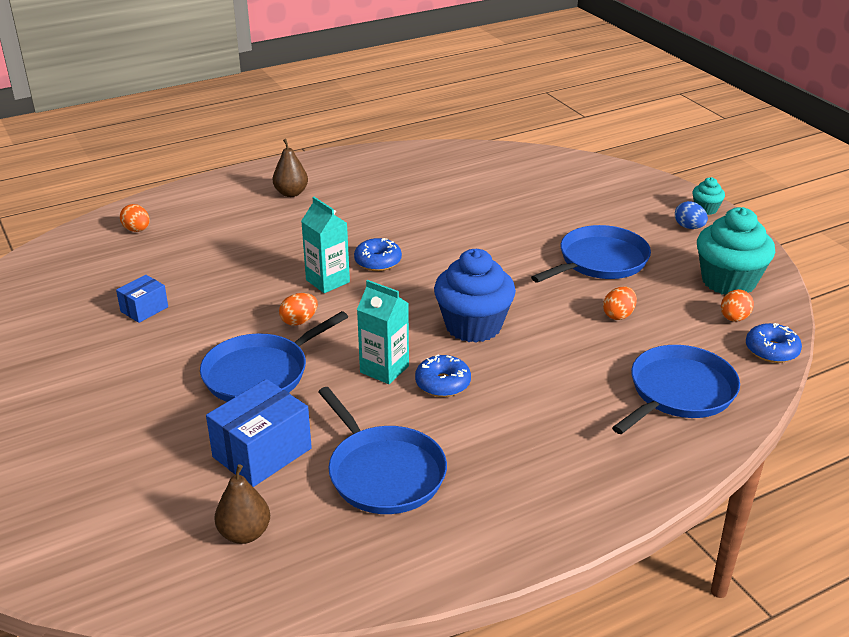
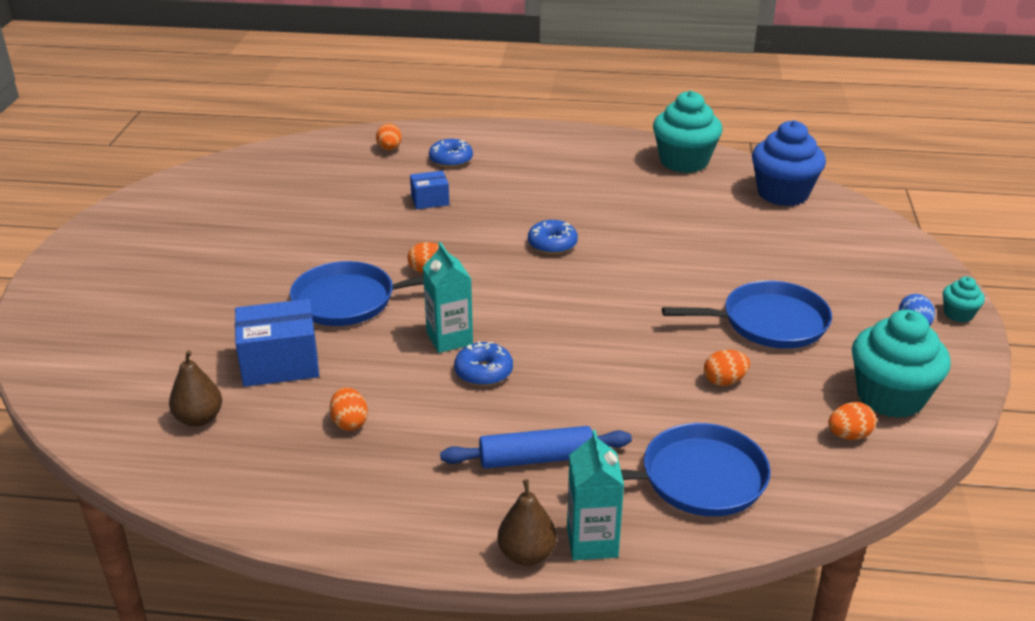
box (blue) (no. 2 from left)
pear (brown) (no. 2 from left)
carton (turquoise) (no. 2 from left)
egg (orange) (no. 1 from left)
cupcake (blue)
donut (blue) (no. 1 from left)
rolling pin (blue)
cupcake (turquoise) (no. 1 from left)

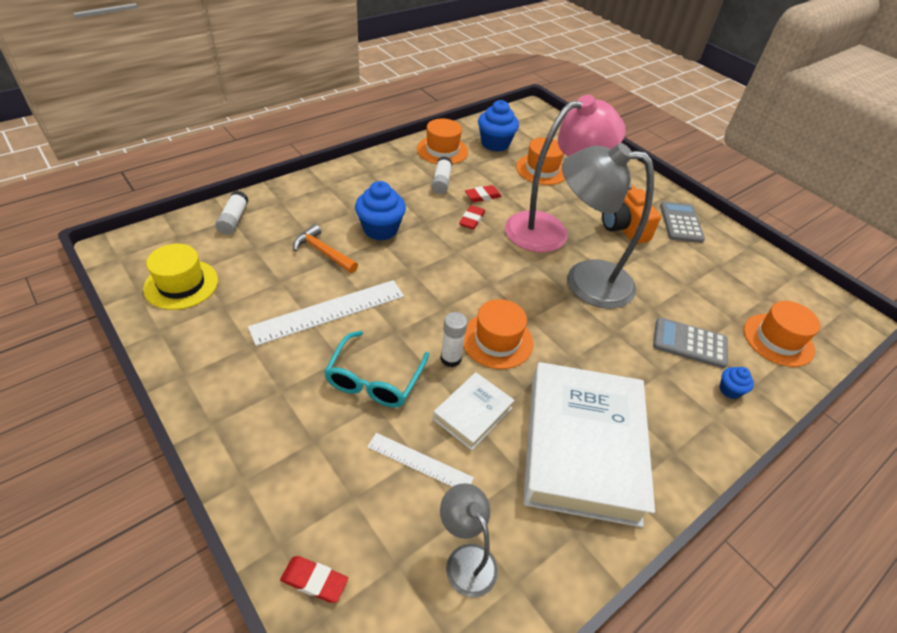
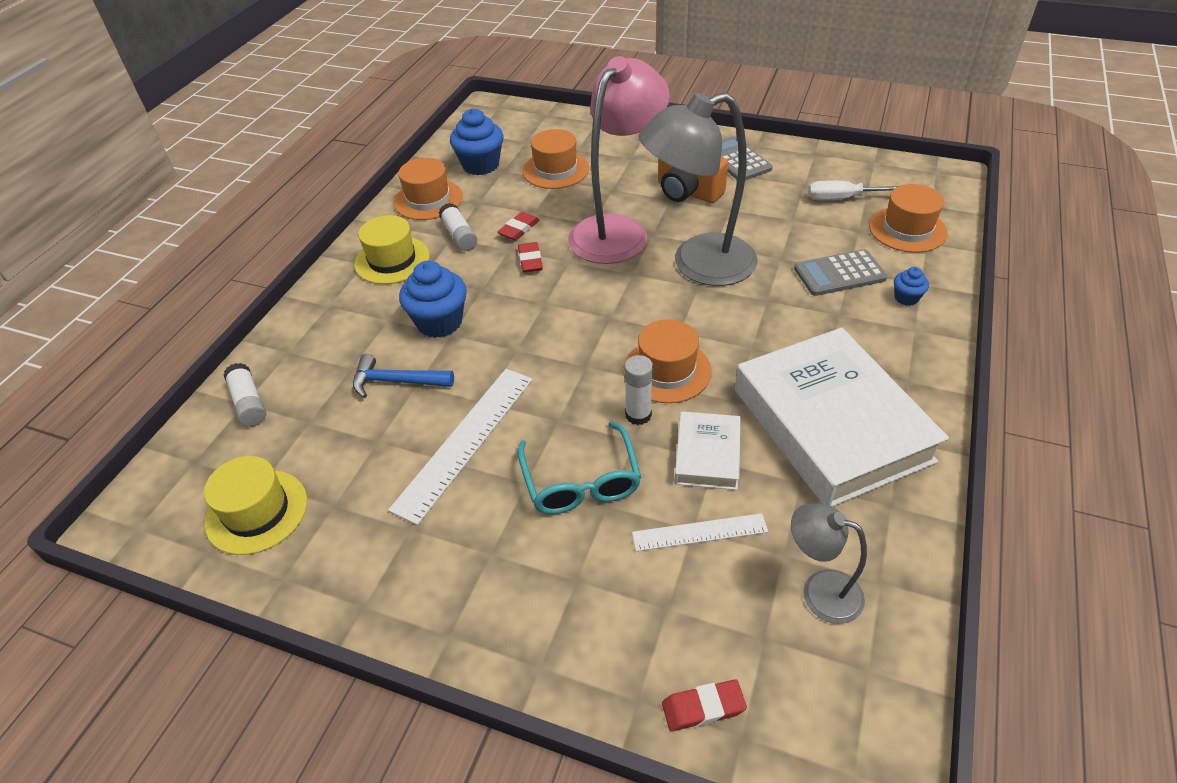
hammer (blue)
hat (yellow) (no. 2 from left)
screwdriver (white)

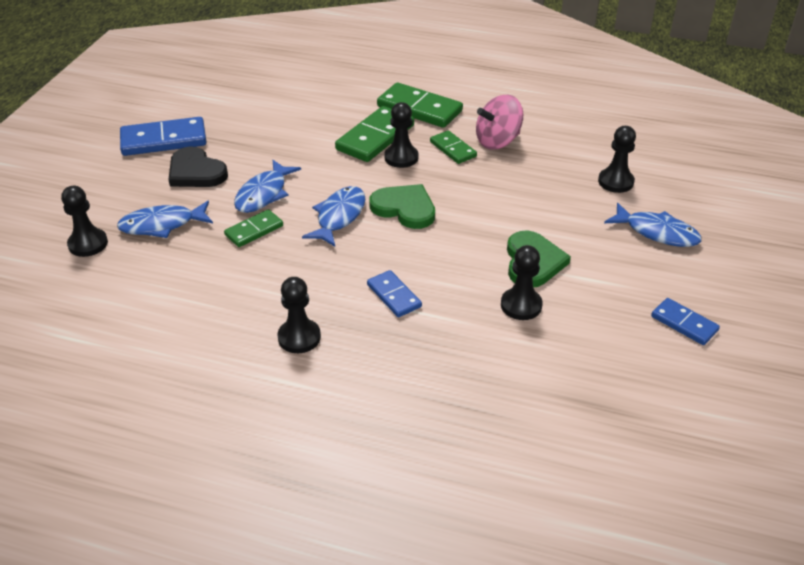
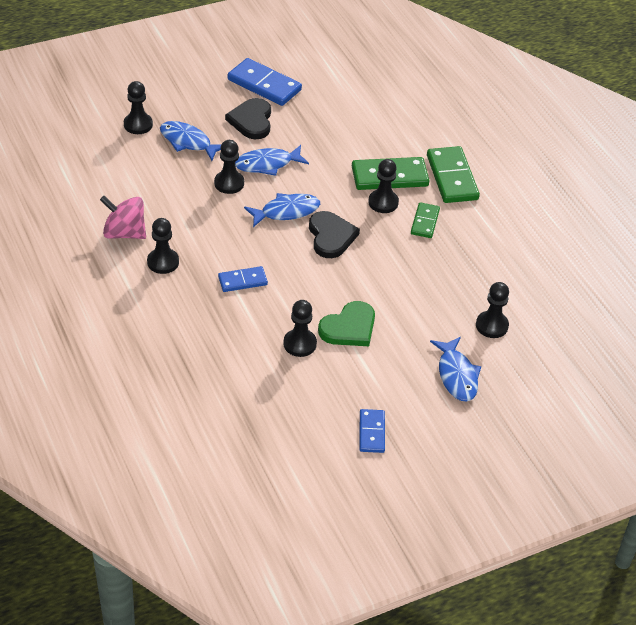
pawn (black) (no. 3 from left)
domino (blue) (no. 1 from left)
heart (black) (no. 2 from left)
spinning top (pink)

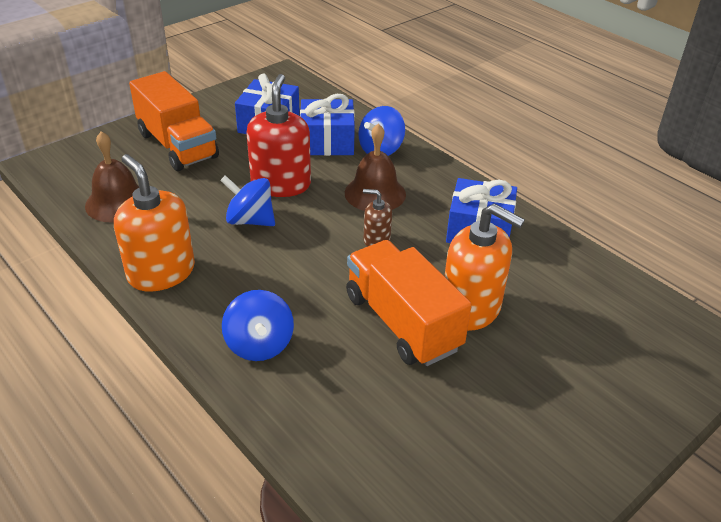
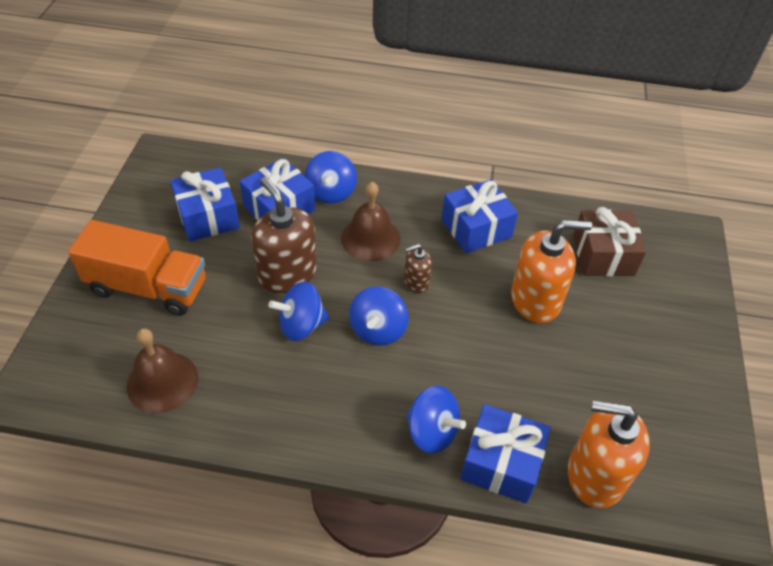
soap dispenser (orange) (no. 2 from left)
soap dispenser (brown) (no. 1 from left)
truck (orange) (no. 2 from left in the first image)
spinning top (blue) (no. 3 from left)
gift (blue) (no. 4 from left)
gift (brown)

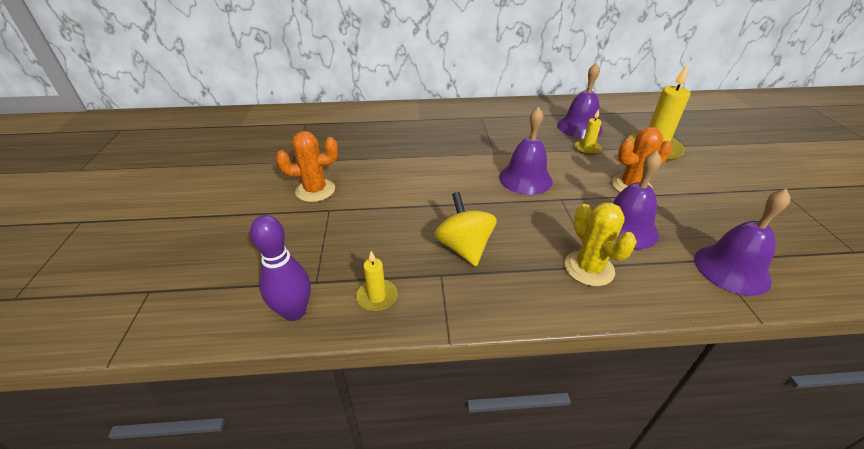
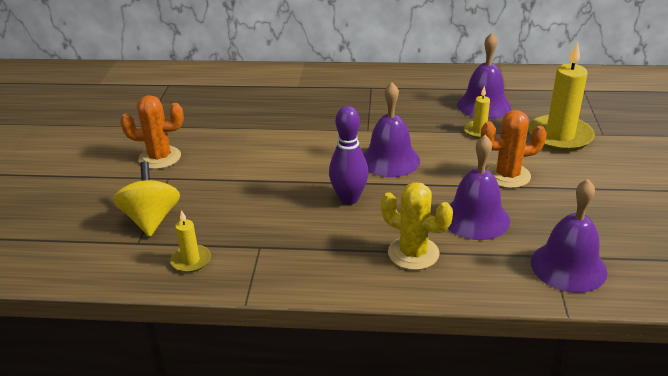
bowling pin (purple)
spinning top (yellow)
cactus (yellow)

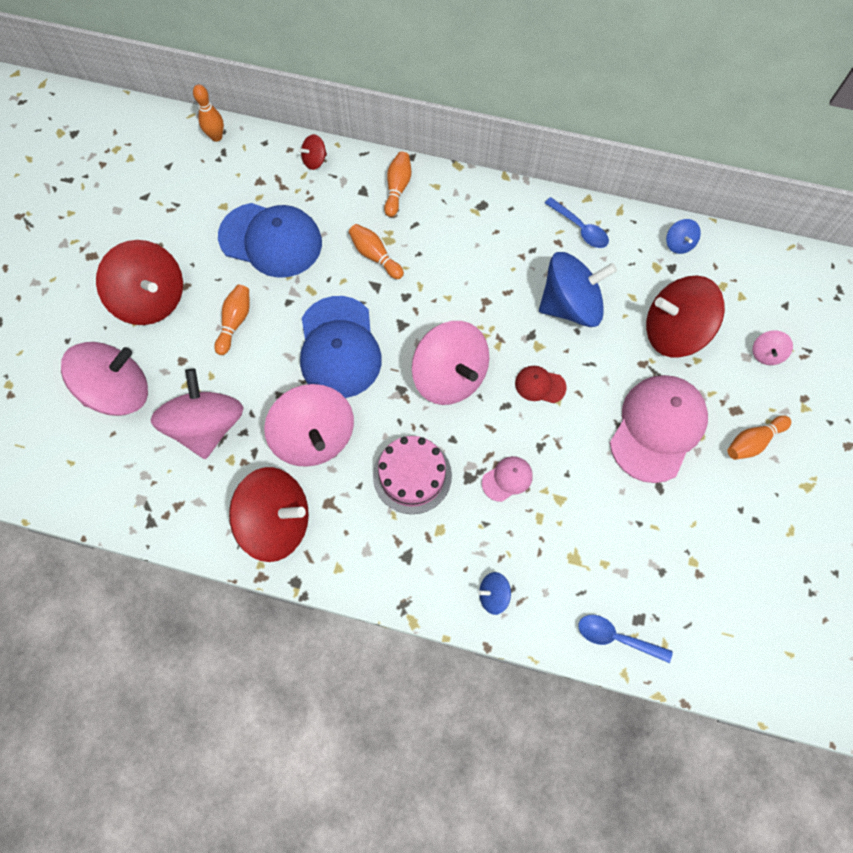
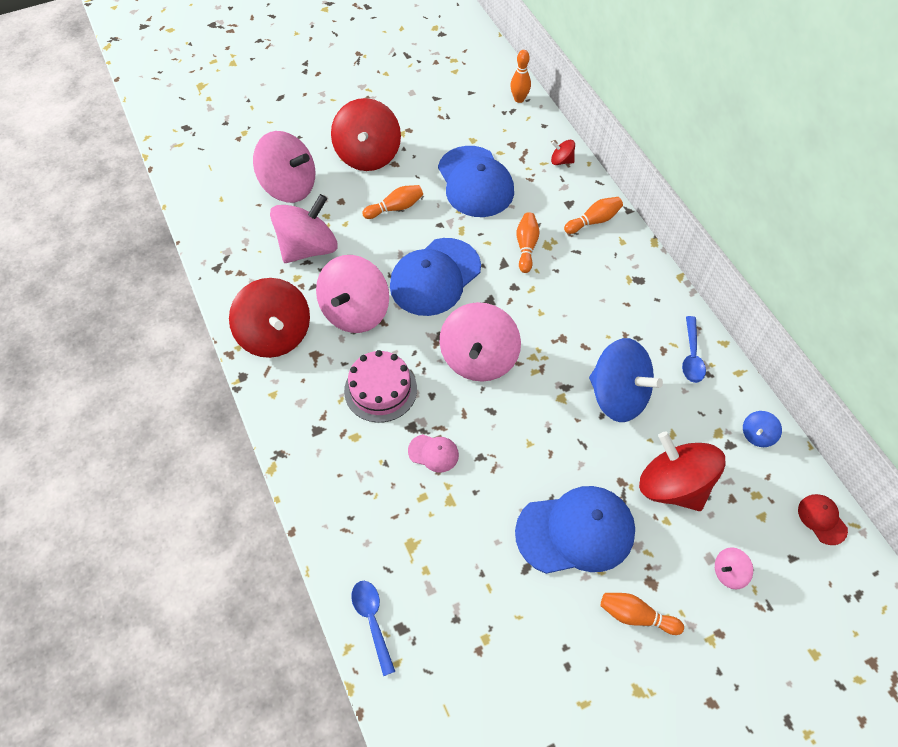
spinning top (blue) (no. 1 from left in the first image)
cap (red)
cap (blue) (no. 3 from left)

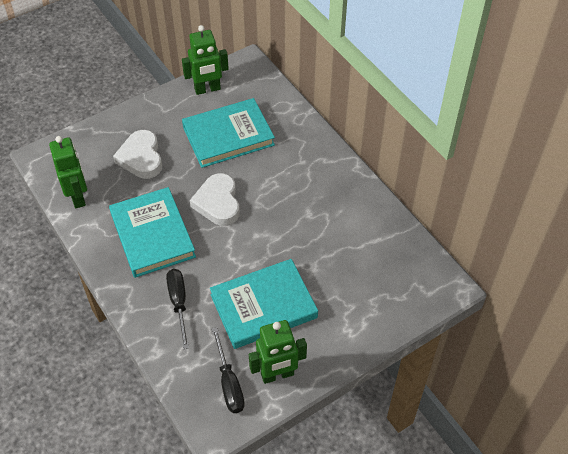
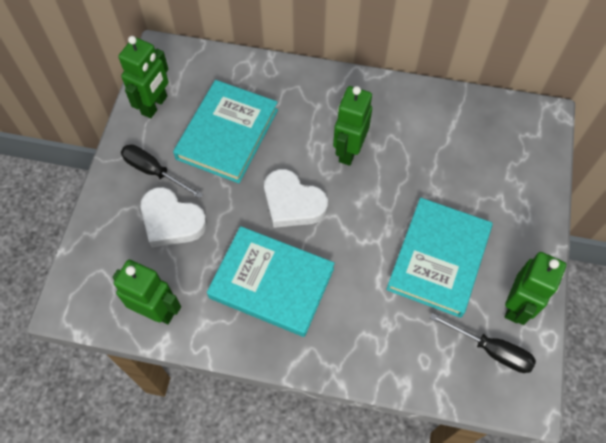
screwdriver (black) (no. 1 from left)
robot (green) (no. 3 from left)

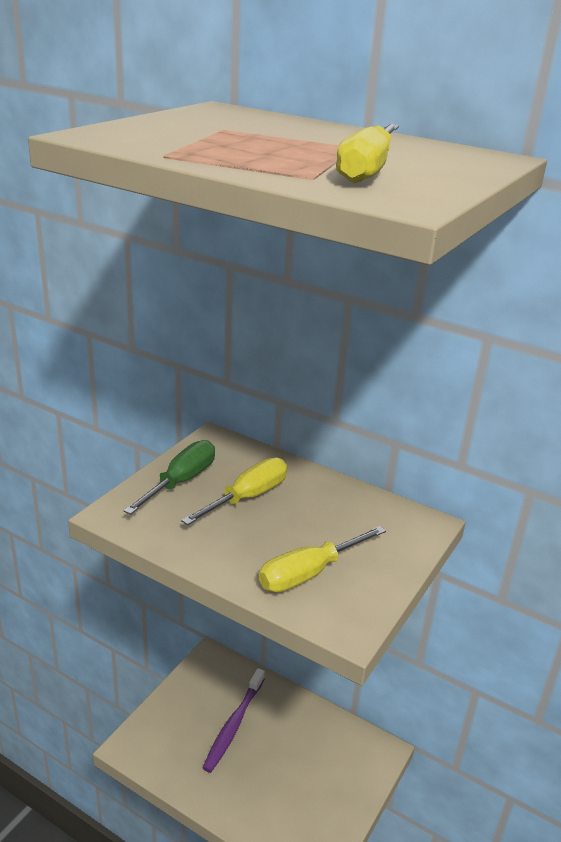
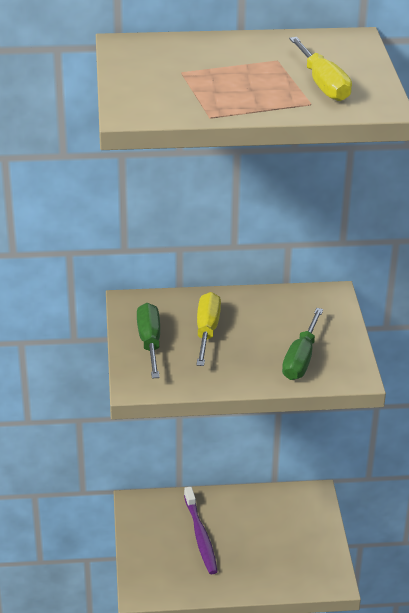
screwdriver (green) (no. 2 from left)

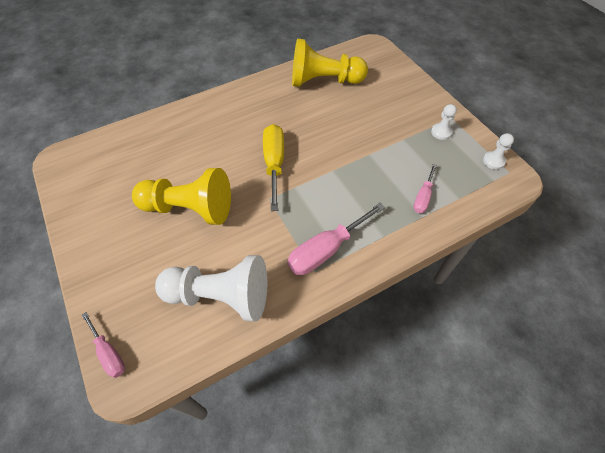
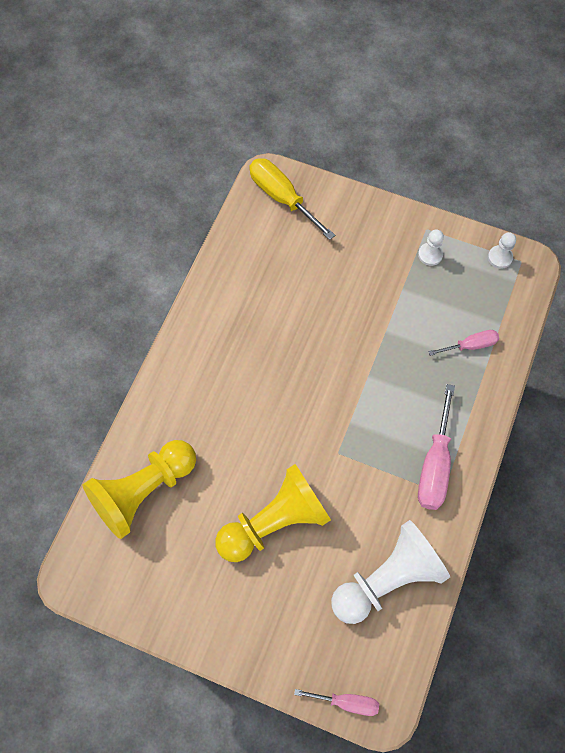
screwdriver (yellow)
pawn (yellow) (no. 1 from left)
screwdriver (pink) (no. 3 from left)

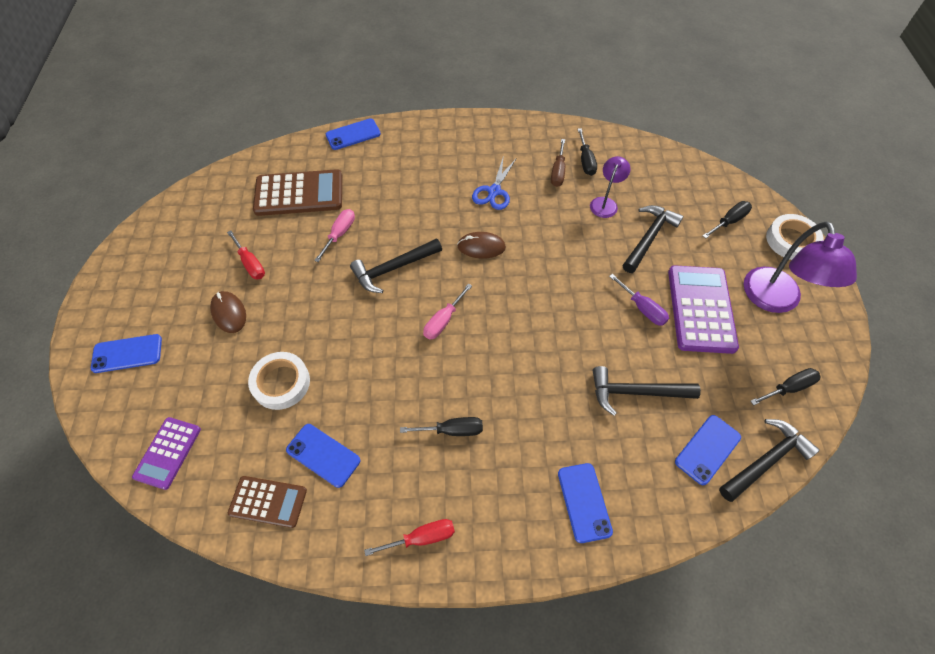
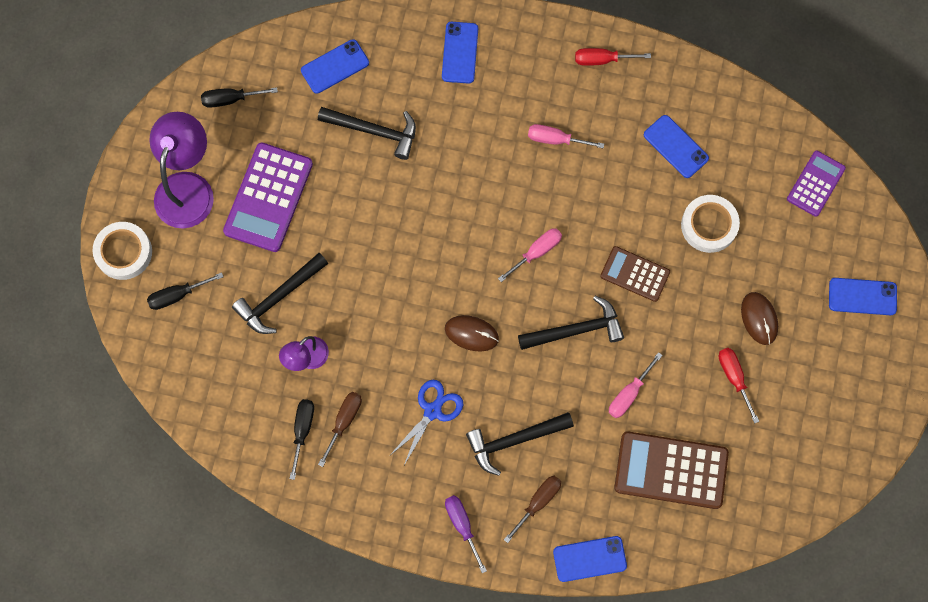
calculator (brown) (no. 1 from left)
screwdriver (pink) (no. 2 from left)
screwdriver (purple)
hammer (black) (no. 3 from left)
screwdriver (brown) (no. 2 from left)

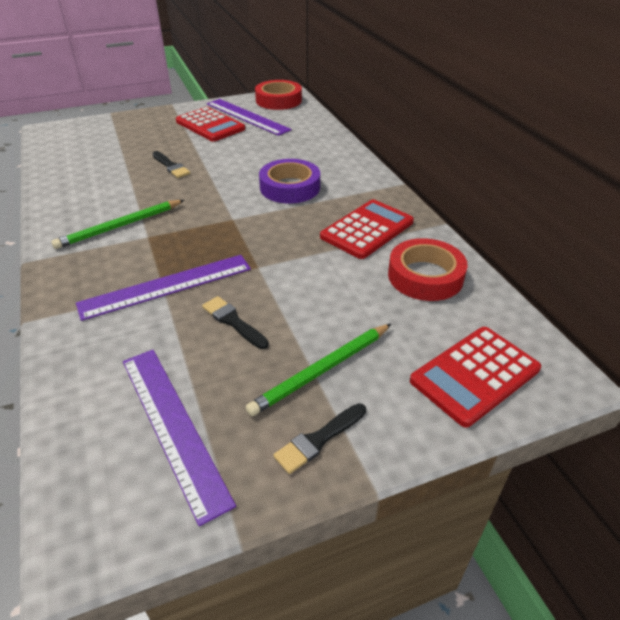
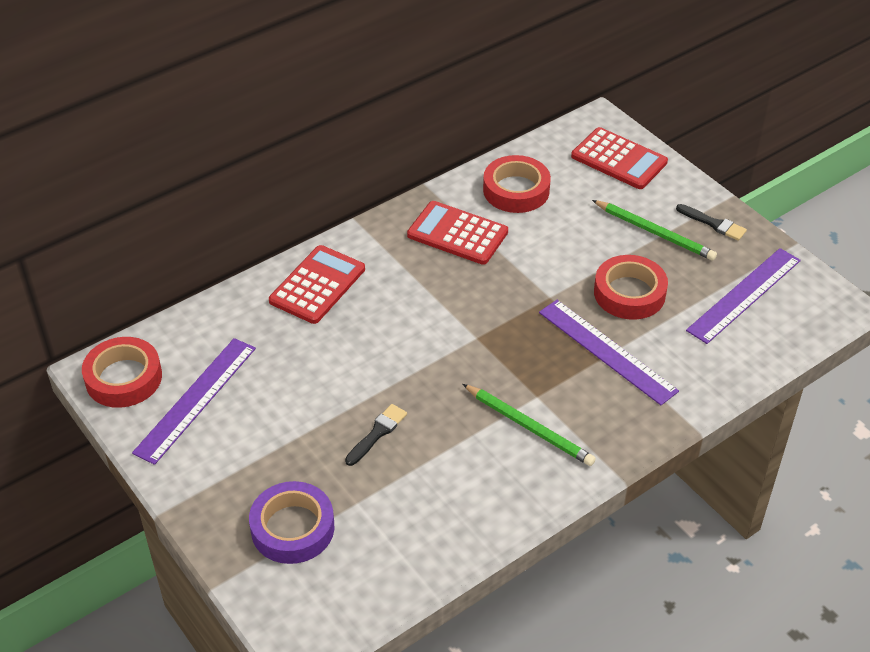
calculator (red) (no. 1 from left)
tape (red) (no. 3 from left)
tape (purple)

